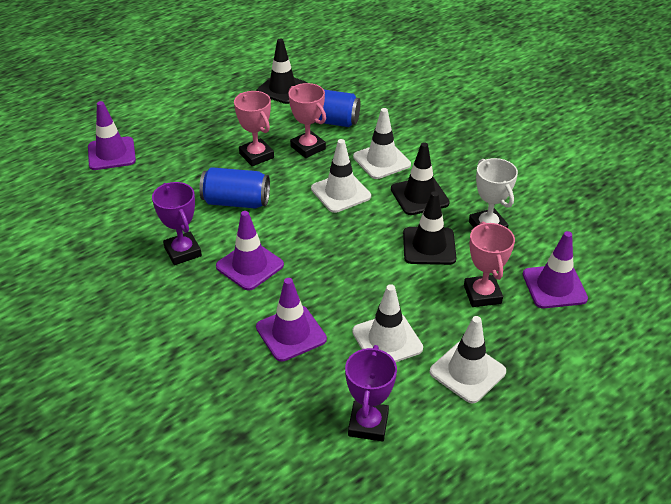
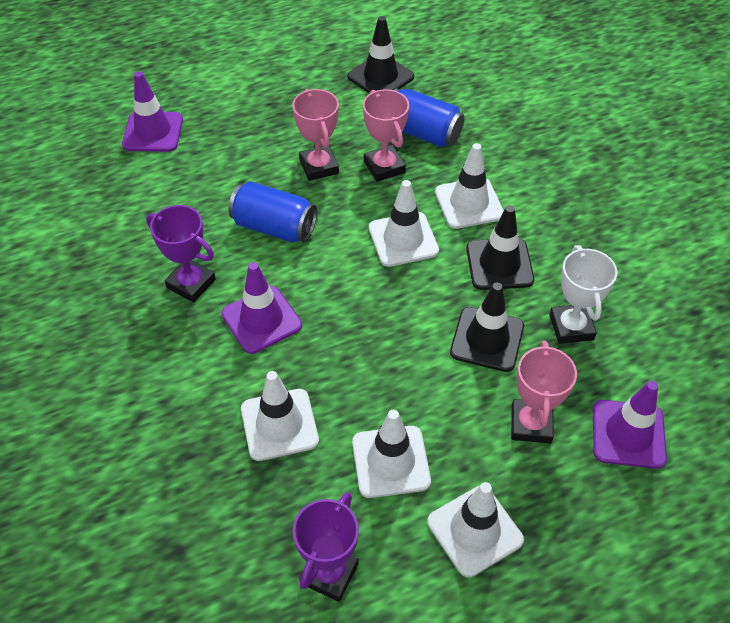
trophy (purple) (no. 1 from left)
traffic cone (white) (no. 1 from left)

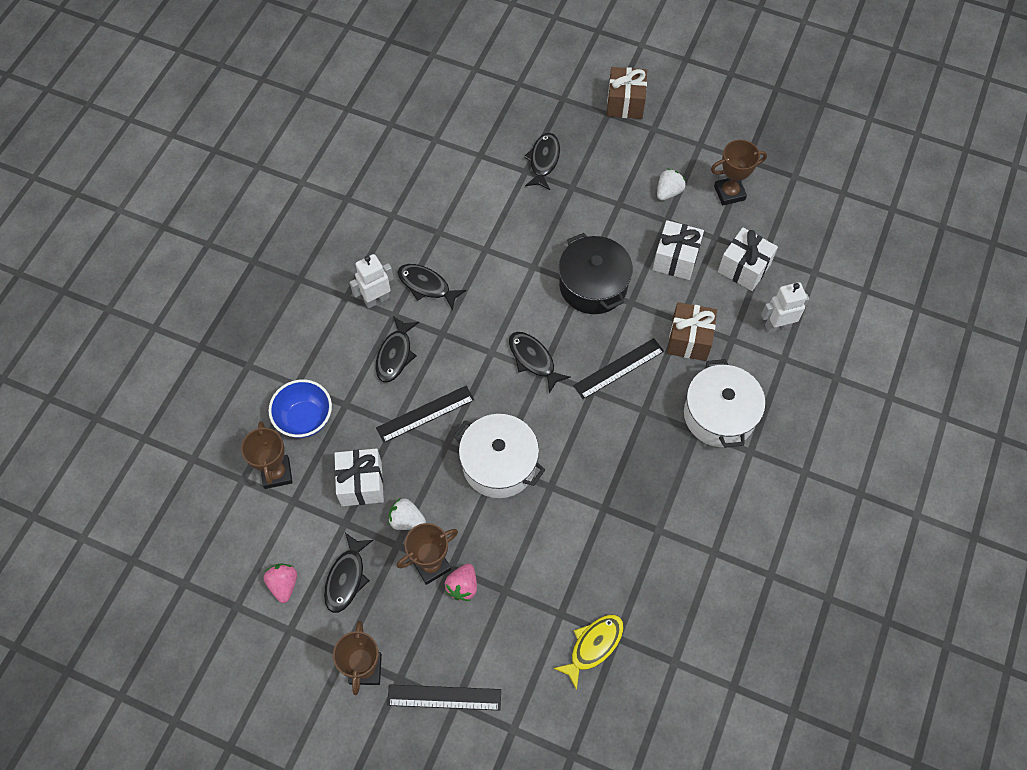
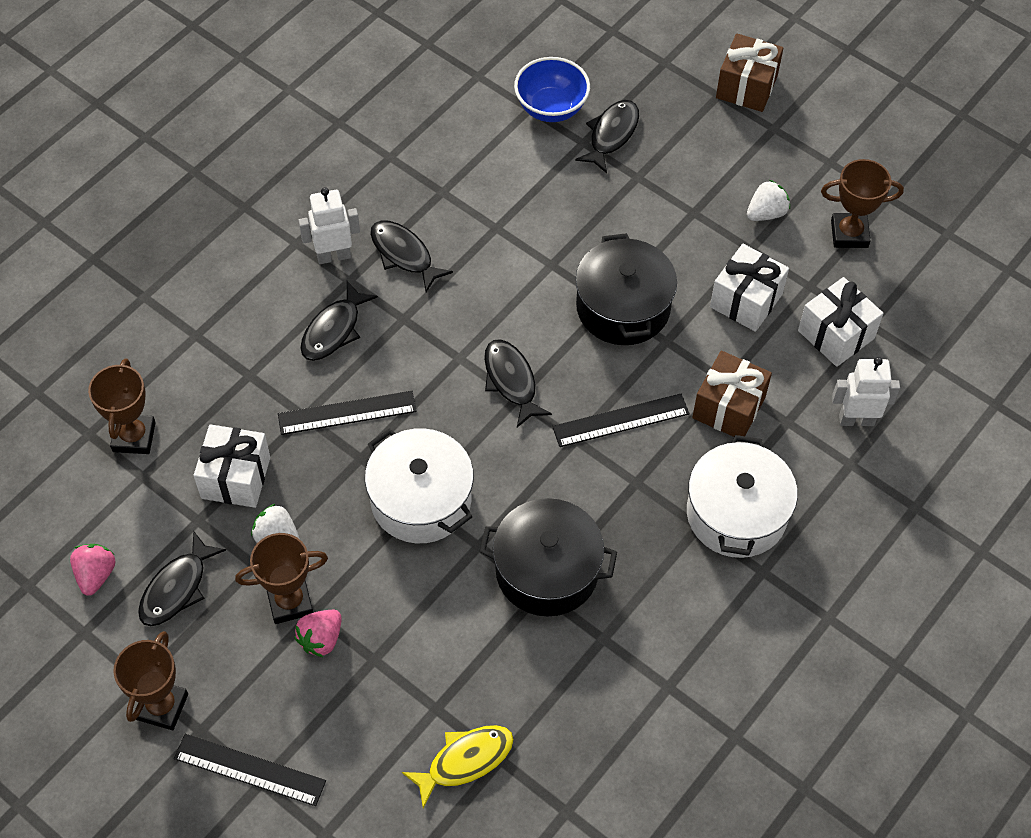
bowl (blue)
pot (black) (no. 1 from left)

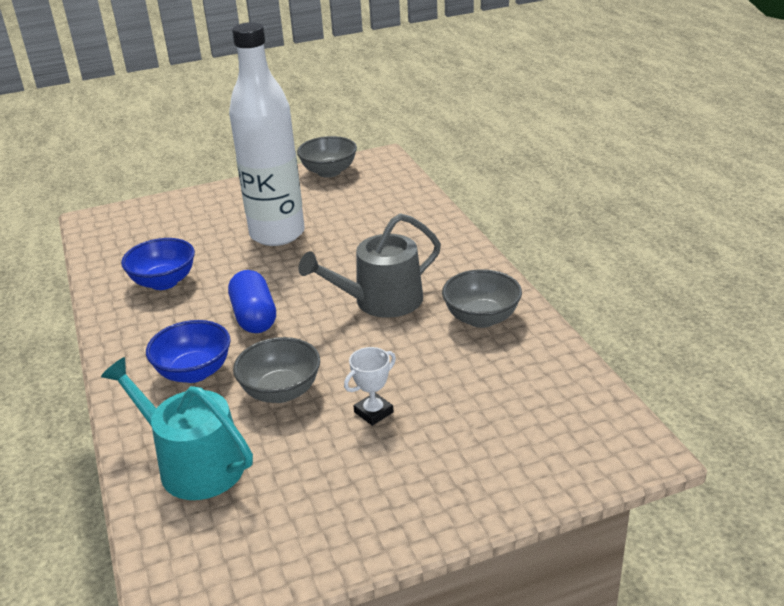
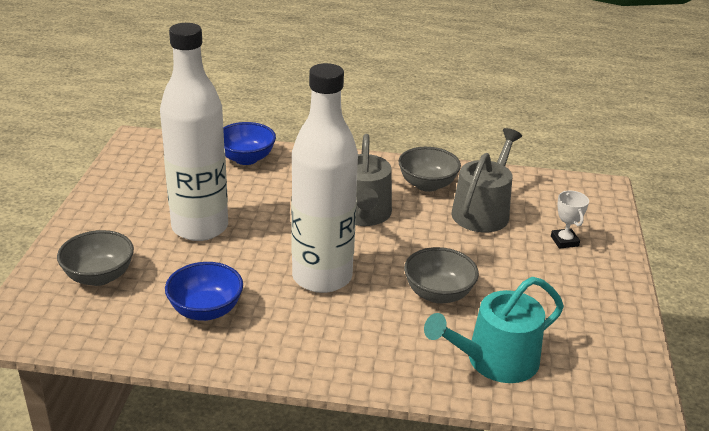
bowl (blue) (no. 2 from left)
bottle (white) (no. 2 from left)
bowl (grey) (no. 1 from left)
trophy (white)
watering can (grey) (no. 2 from left)

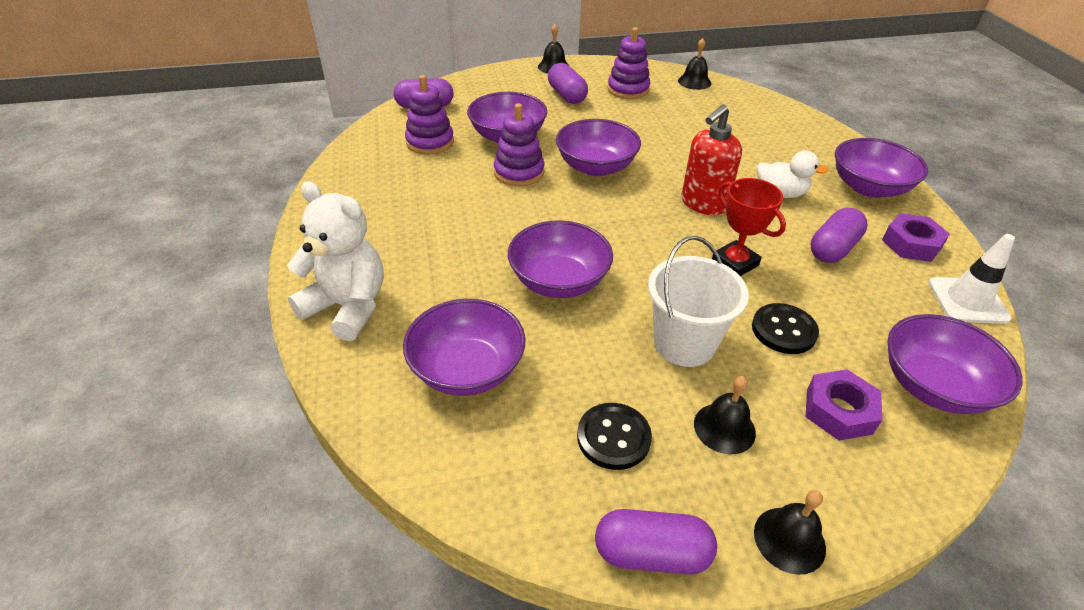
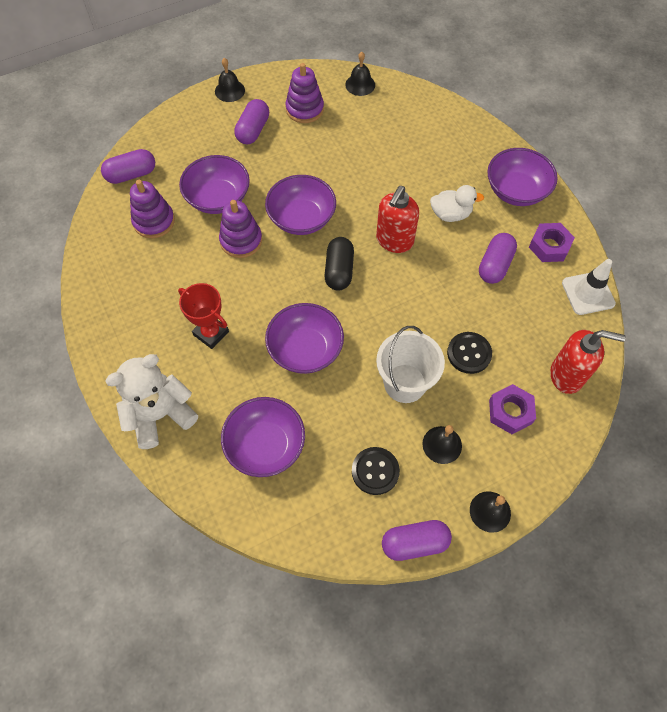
teddy bear (white)
capsule (purple) (no. 2 from left)
trophy (red)
soap dispenser (red) (no. 2 from left)
capsule (black)

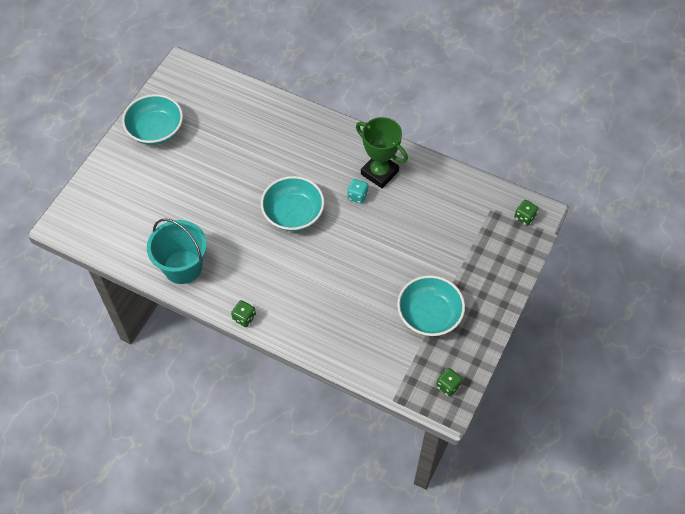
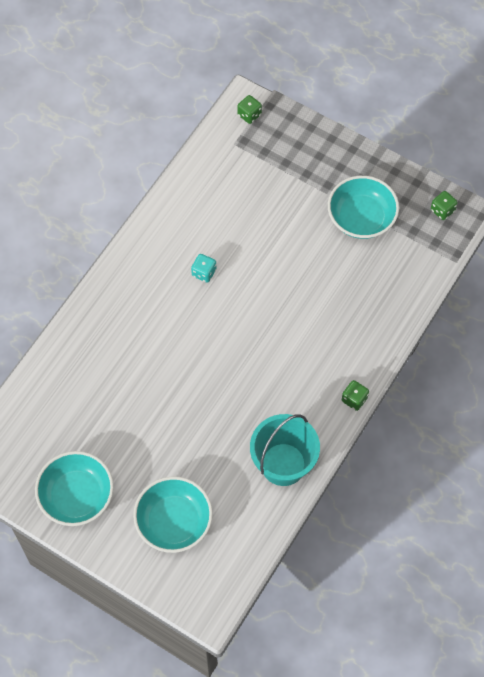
bowl (turquoise) (no. 2 from left)
trophy (green)

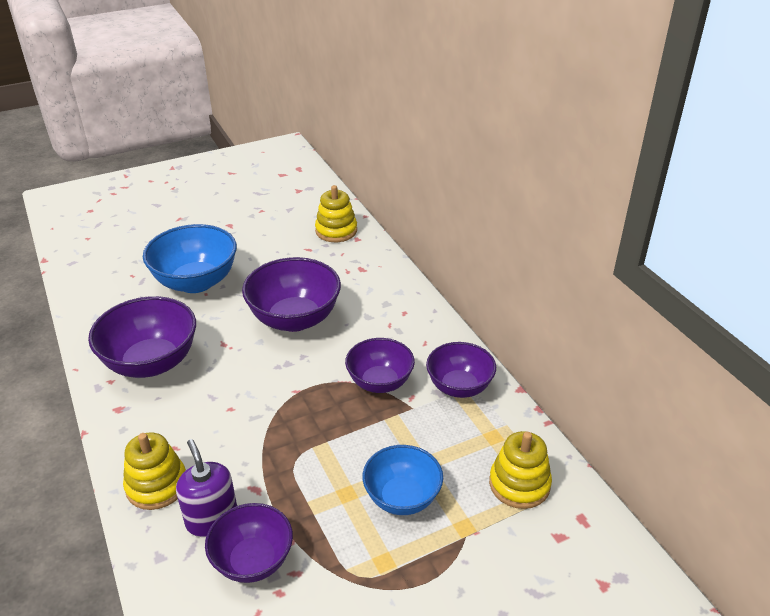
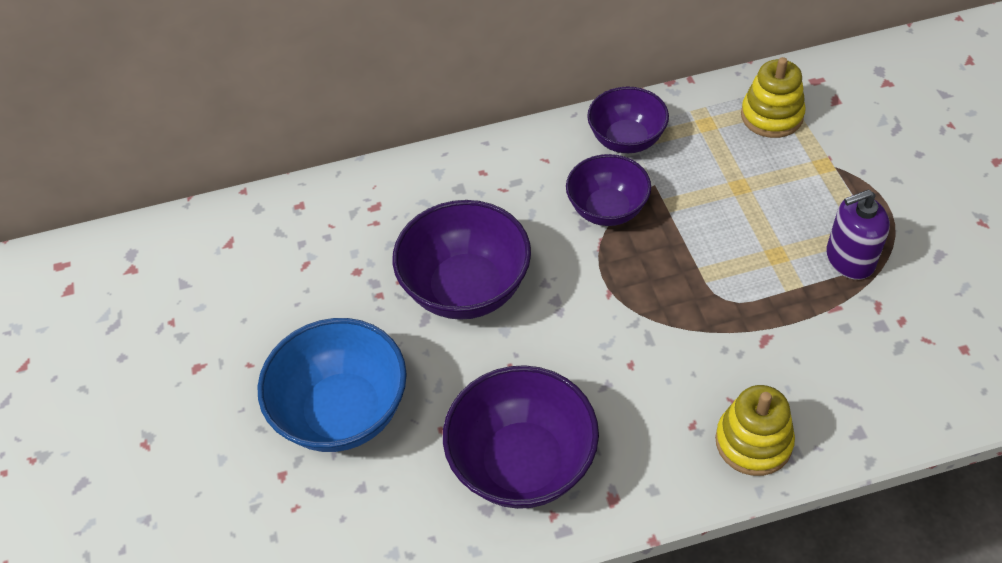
soap dispenser (purple)
bowl (purple) (no. 2 from left in the first image)
stacking toy (yellow) (no. 2 from left in the first image)
bowl (blue) (no. 2 from left in the first image)

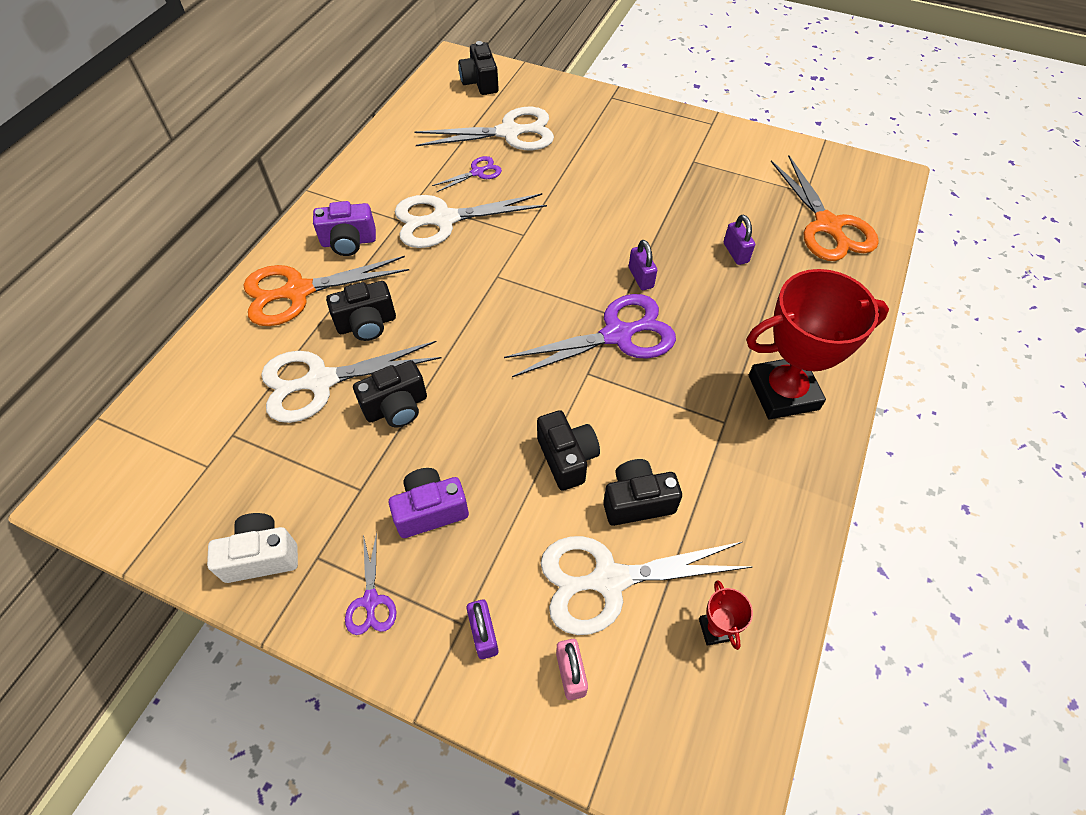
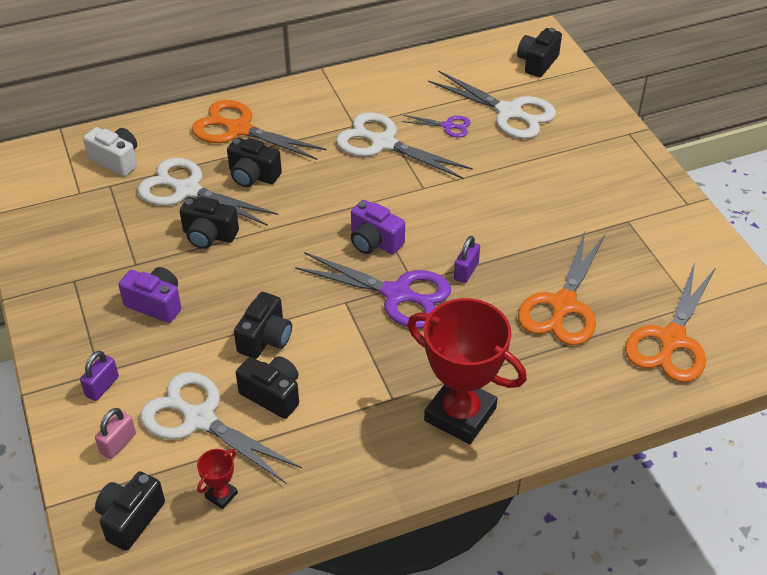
camera (white)
camera (purple) (no. 2 from left)
scissors (purple) (no. 1 from left in the first image)
scissors (orange) (no. 2 from left)
camera (black) (no. 1 from left)

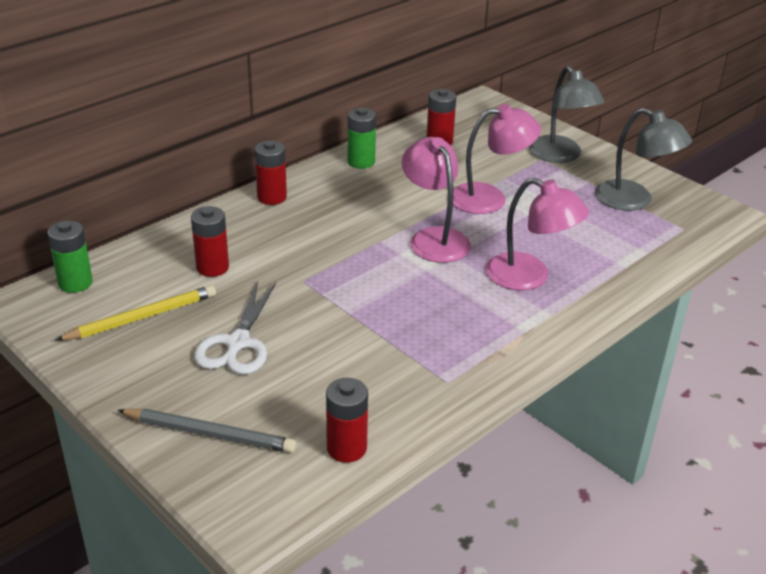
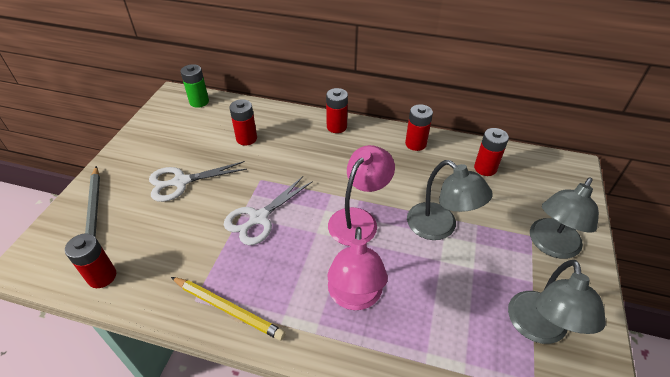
pencil (yellow)
battery (red) (no. 4 from left)
lamp (grey) (no. 1 from left)
scissors (white) (no. 2 from left)

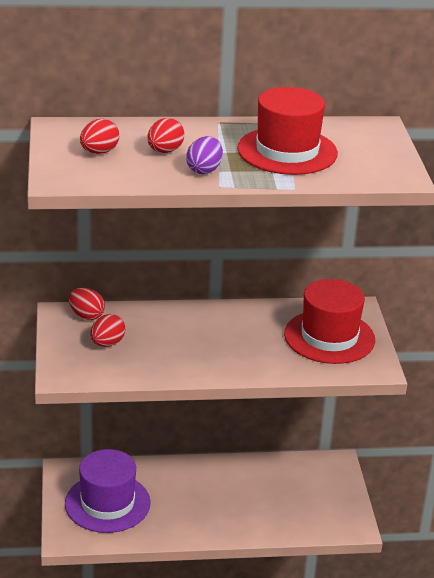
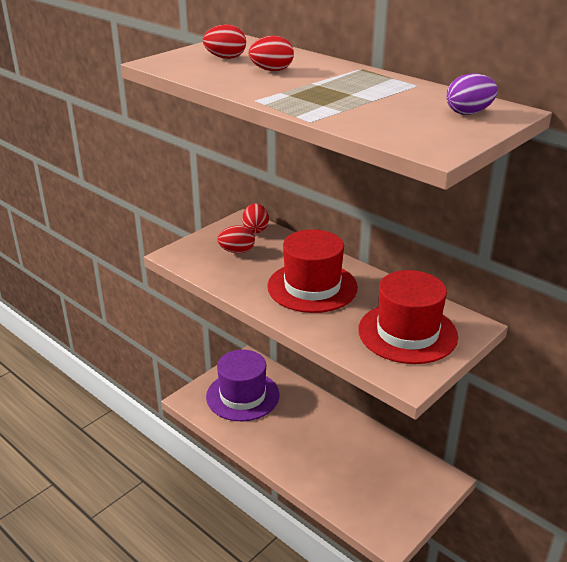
egg (purple)
hat (red) (no. 1 from left)

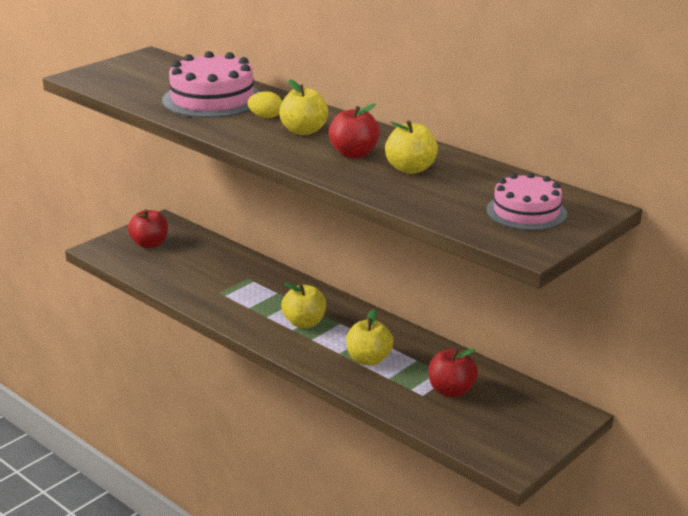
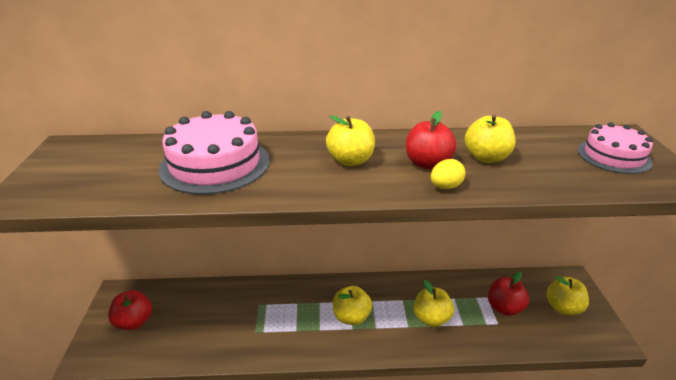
egg (yellow)
apple (yellow) (no. 5 from left)

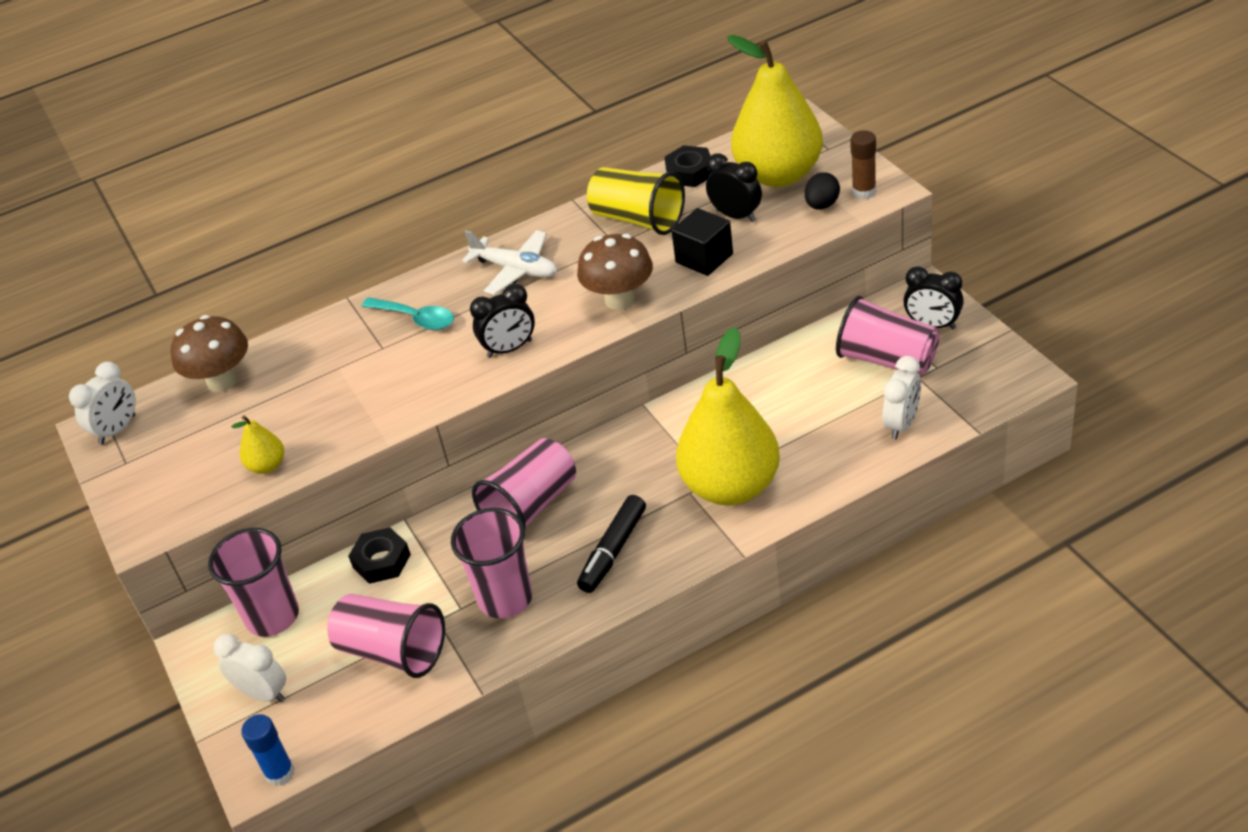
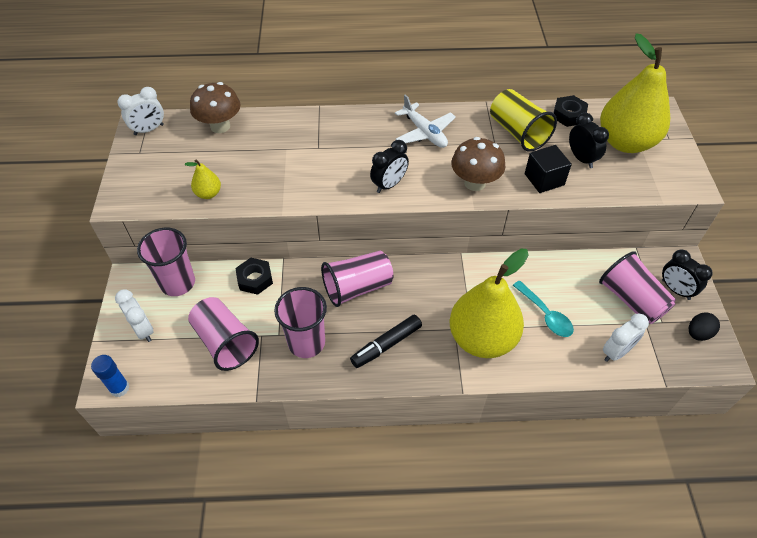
spoon (turquoise)
clock (black) (no. 1 from left)
egg (black)
glue stick (brown)

